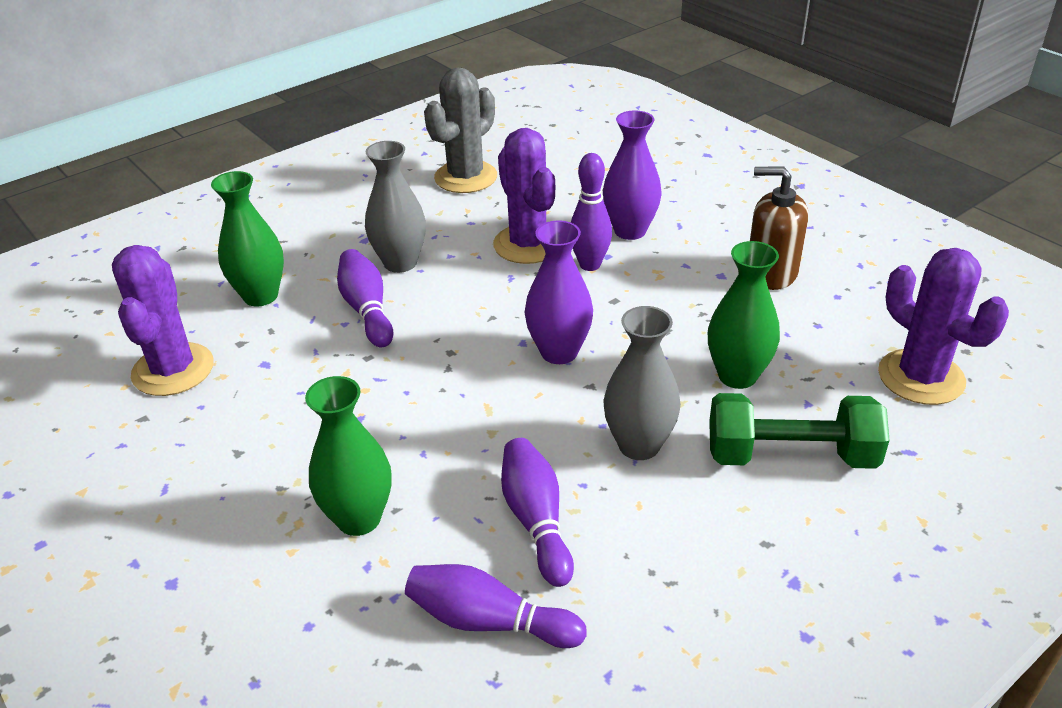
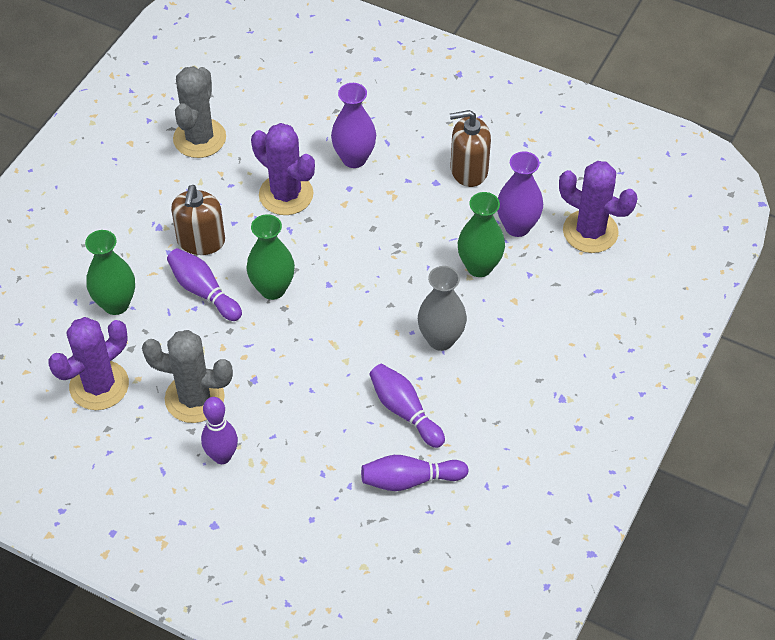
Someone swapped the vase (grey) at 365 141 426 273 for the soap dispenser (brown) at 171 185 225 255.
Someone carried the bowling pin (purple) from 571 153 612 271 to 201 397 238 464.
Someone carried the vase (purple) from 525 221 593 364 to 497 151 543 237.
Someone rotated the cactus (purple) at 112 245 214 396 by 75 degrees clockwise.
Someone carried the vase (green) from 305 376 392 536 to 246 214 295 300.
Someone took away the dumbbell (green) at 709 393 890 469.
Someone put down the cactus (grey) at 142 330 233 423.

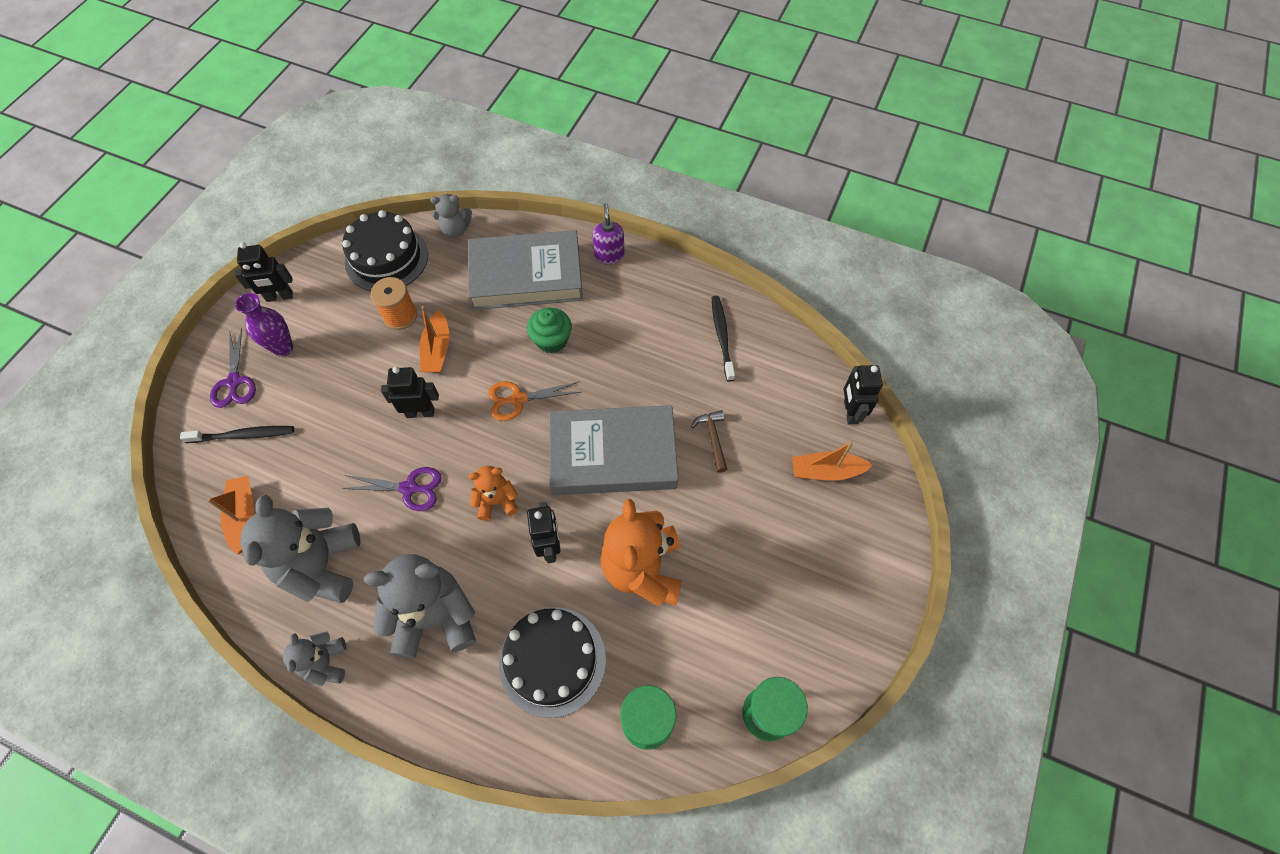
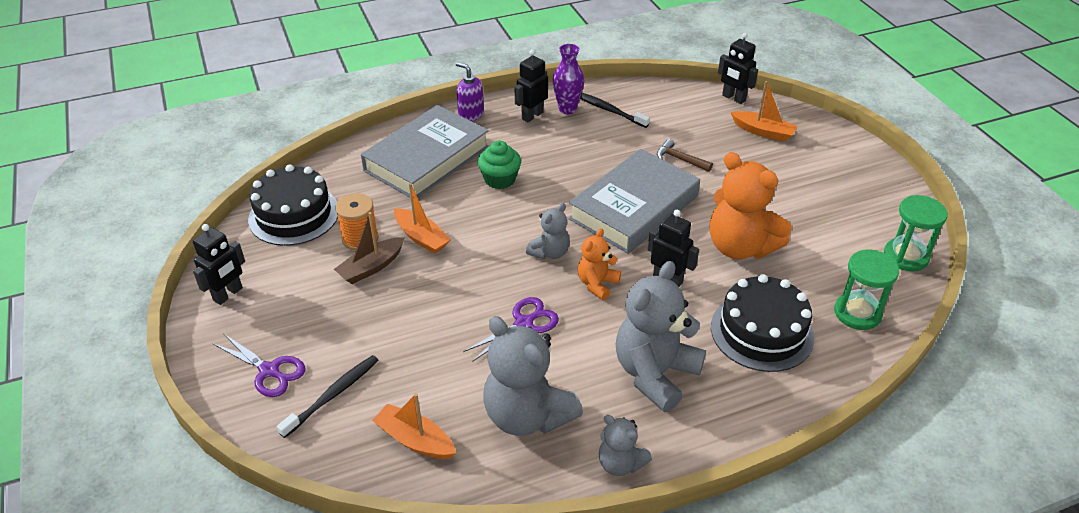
Someone carried the teddy bear (grey) from 430 194 472 238 to 526 203 570 260.
Someone carried the vase (purple) from 235 293 293 357 to 553 44 584 114.
Someone carried the robot (black) from 381 366 439 418 to 514 50 548 122.
Someone took away the scissors (orange) at 488 381 581 421.
Someone rotated the boat (orange) at 792 441 873 481 by 105 degrees counterclockwise.
Someone put down the boat (brown) at 334 212 405 284.

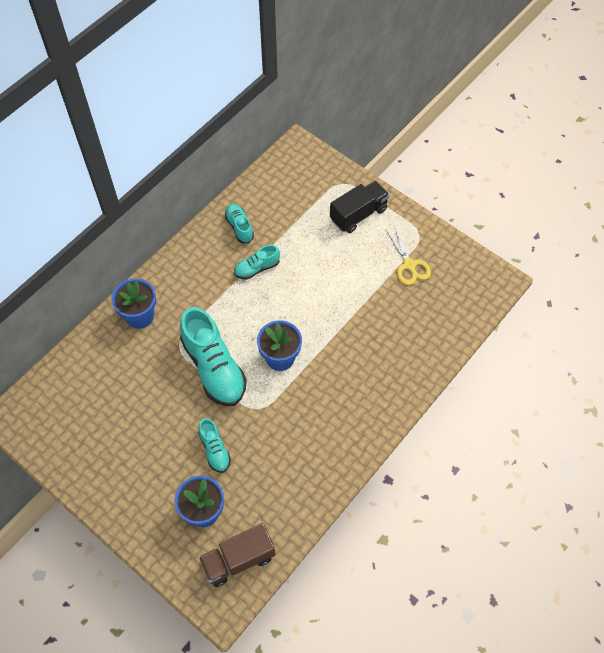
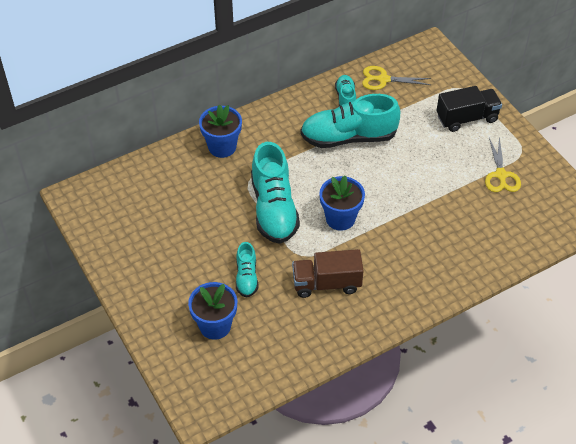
Someone scaled the shoe (turquoise) at 234 245 280 280 by 1.96.
Someone carried the truck (brown) from 199 523 276 587 to 292 249 364 298.
Someone put down the scissors (yellow) at 362 66 431 90.

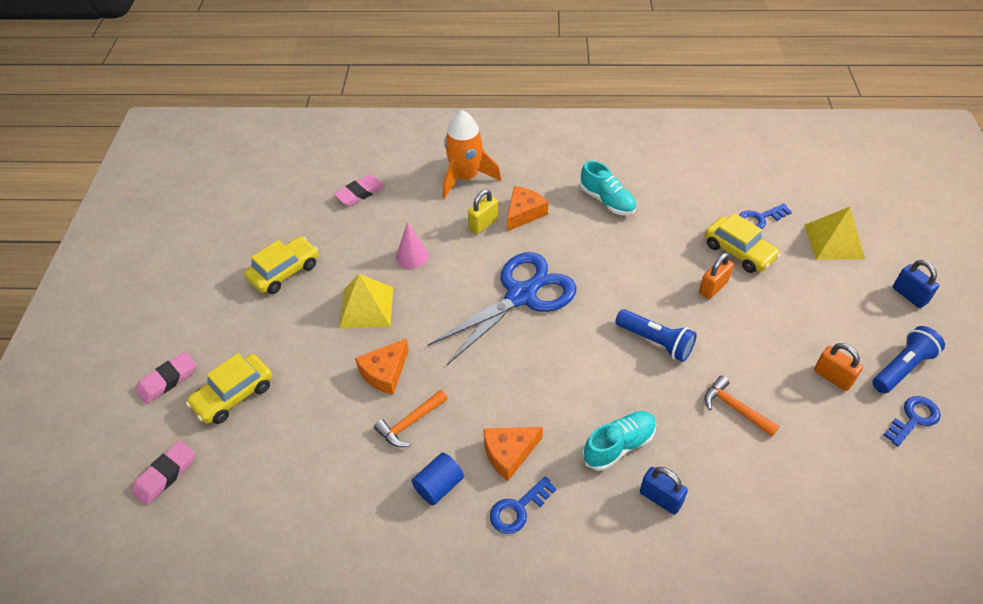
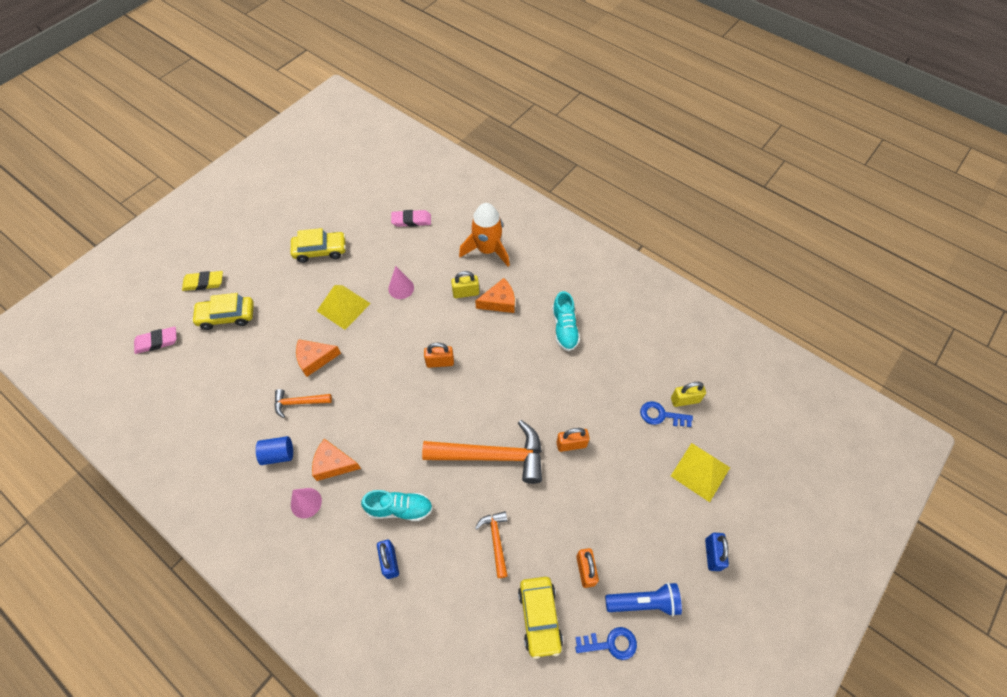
Someone carried the car (yellow) from 705 213 781 273 to 518 577 563 659.
Someone swapped the scissors (blue) at 428 252 577 365 for the padlock (orange) at 424 343 454 368.
Someone swapped the flashlight (blue) at 615 309 697 362 for the hammer (orange) at 422 420 542 484.
Someone repainted the eraser (pink) at 135 352 196 404, which became the eraser (yellow) at 182 271 223 291.
Someone swapped the key (blue) at 490 476 557 534 for the cone (pink) at 291 488 322 519.
Someone put down the padlock (yellow) at 671 382 706 407.

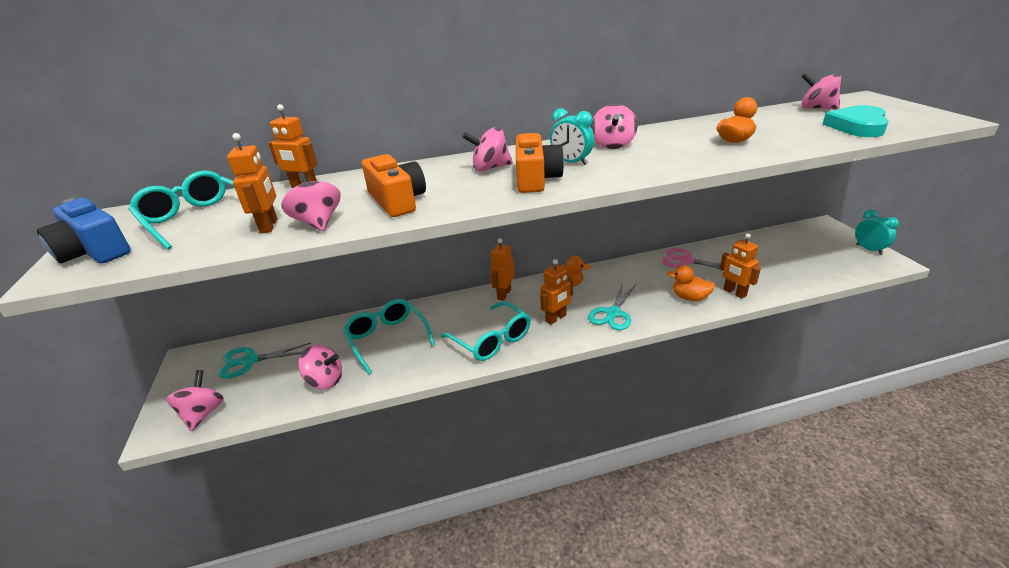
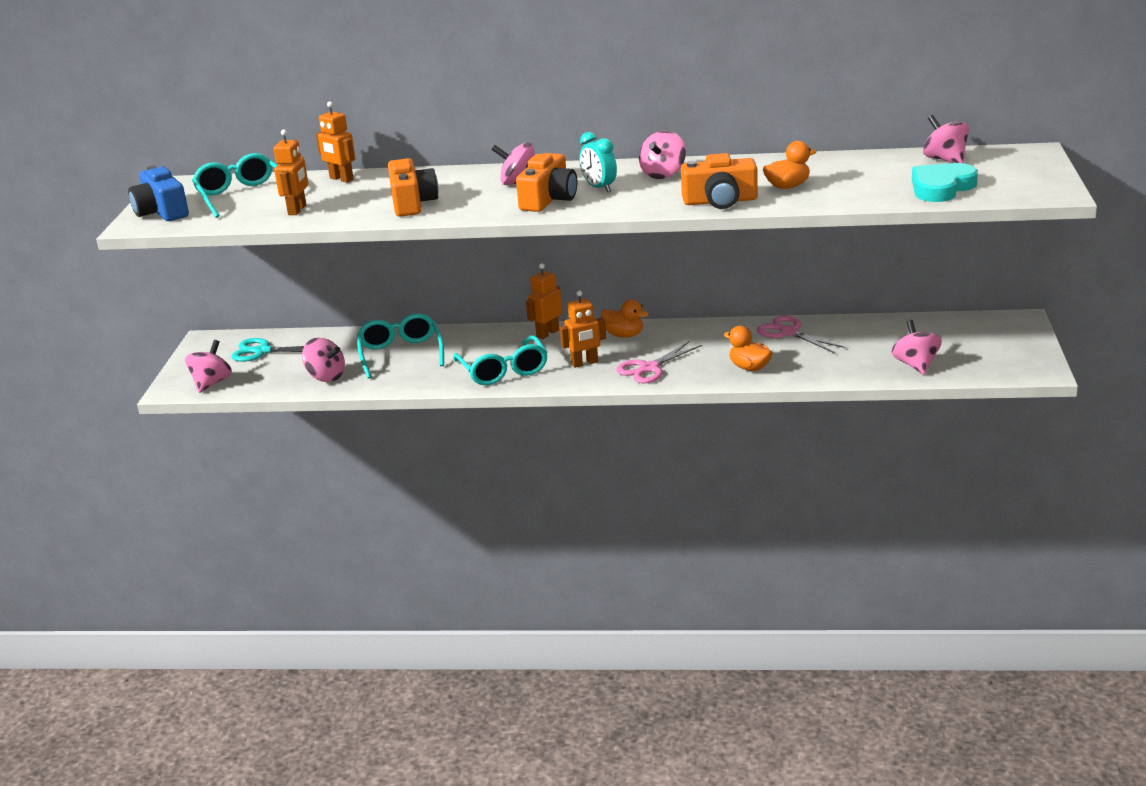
Someone carried the spinning top (pink) from 281 172 341 231 to 892 320 942 375.
Someone took away the clock (turquoise) at 855 210 899 255.
Someone took away the robot (orange) at 720 233 761 298.
Someone repainted the scissors (turquoise) at 588 282 636 330, which became the scissors (pink) at 616 341 702 383.
Someone put down the camera (orange) at 681 153 758 209.

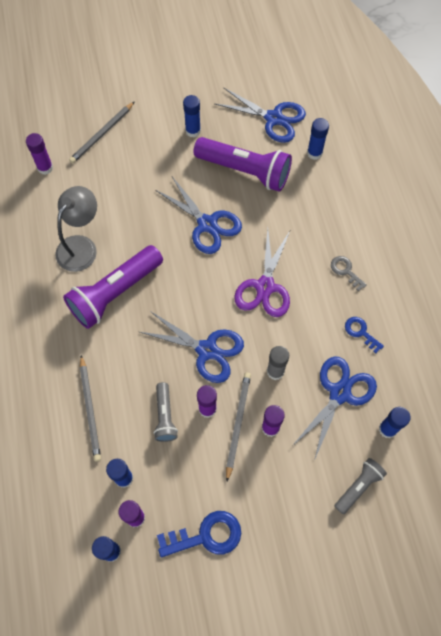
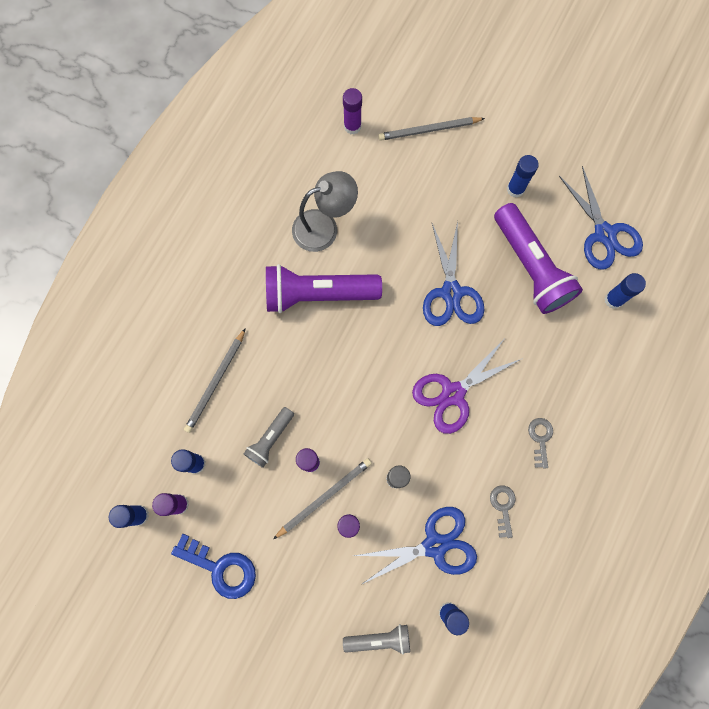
Someone took away the scissors (blue) at 140 311 244 383.
Someone repainted the key (blue) at 345 317 384 353, which became the key (grey) at 490 485 516 538.

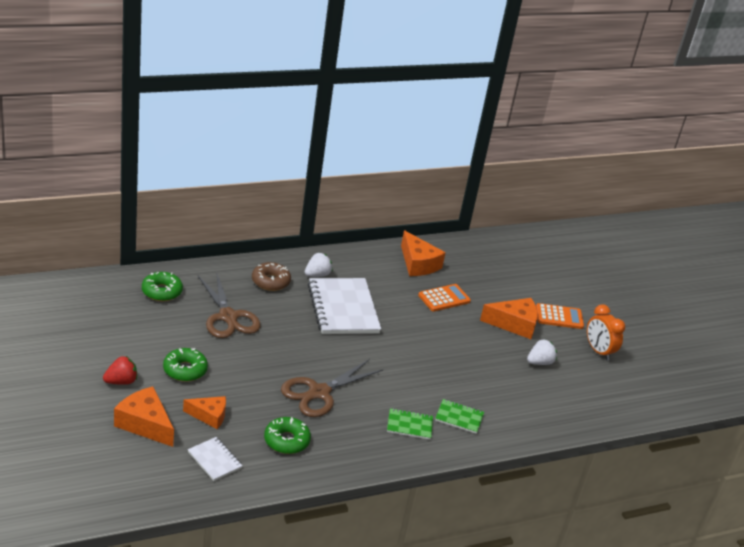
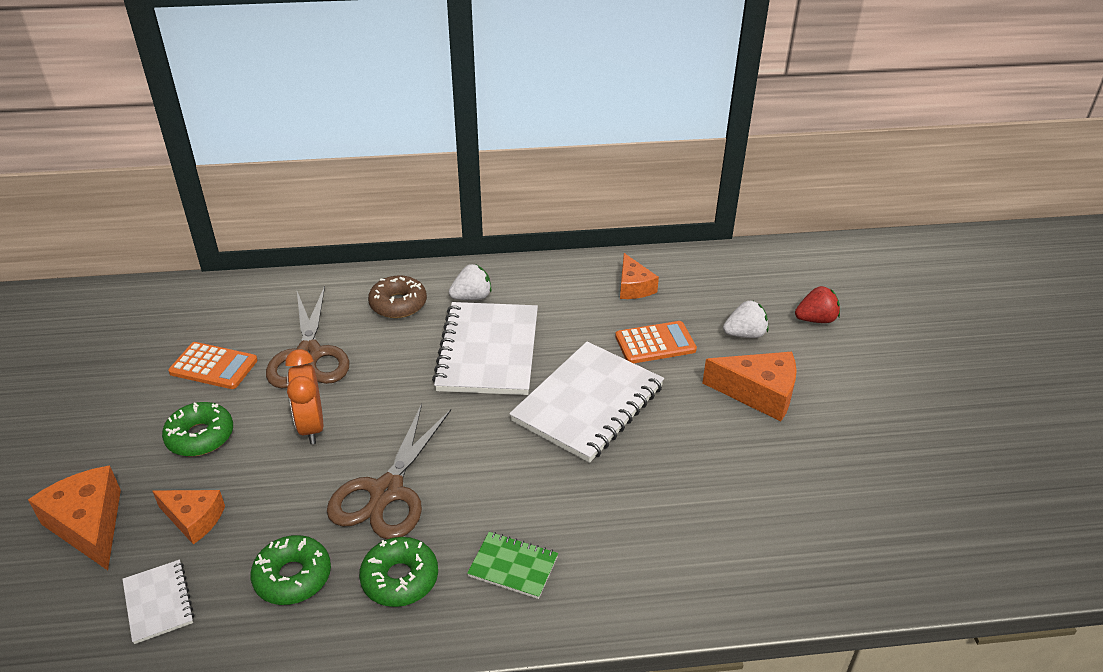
Someone scaled the cheese (orange) at 401 230 446 276 by 0.66.
Someone carried the donut (green) from 142 272 183 301 to 359 537 438 607.
Someone carried the calculator (orange) from 536 303 584 329 to 168 342 258 389.
Someone carried the clock (orange) from 587 304 625 361 to 285 349 323 444.
Someone carried the strawberry (white) from 527 339 557 365 to 723 301 768 338.
Someone carried the strawberry (red) from 103 356 137 385 to 795 286 840 323.
Someone rotated the scissors (brown) at 281 359 383 417 by 45 degrees counterclockwise.
Someone took away the notebook (green) at 435 399 484 434.
Someone put down the notebook (white) at 509 342 664 463.

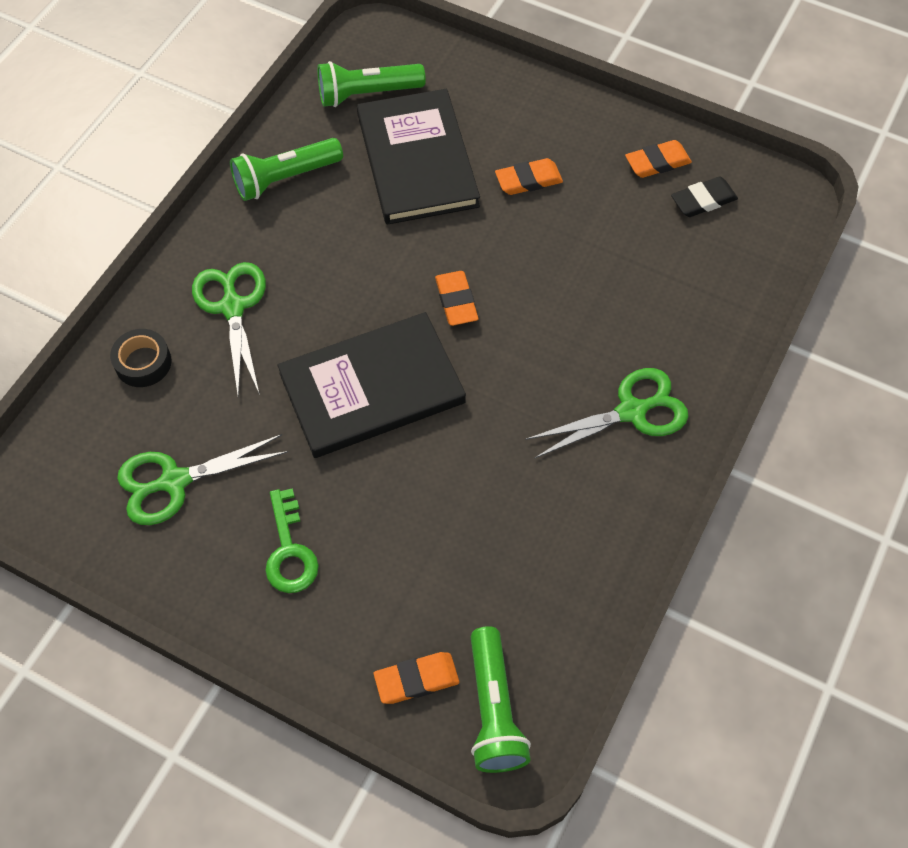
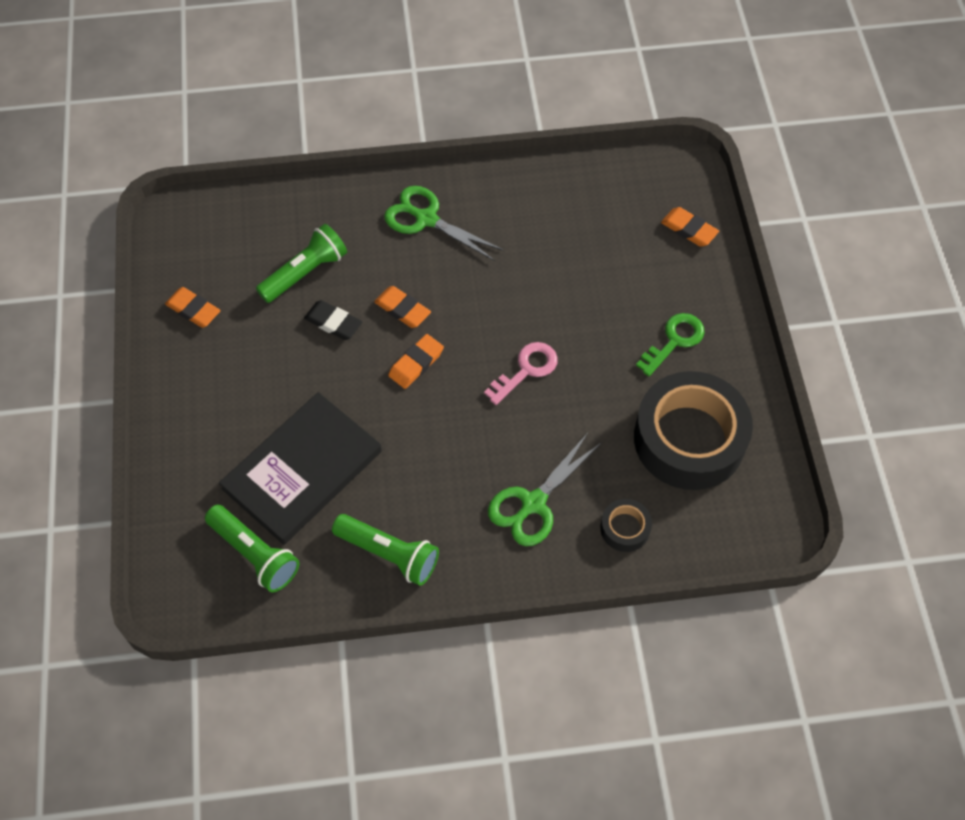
Someone carried the eraser (orange) from 495 158 563 195 to 374 286 431 328.
Someone carried the eraser (black) from 671 177 738 217 to 304 300 362 340.
Someone swapped the book (black) at 277 312 466 458 for the key (pink) at 484 342 558 405.
Someone swapped the scissors (green) at 117 434 288 525 for the tape (black) at 634 371 753 490.
Someone carried the flashlight (green) from 471 626 531 773 to 256 224 347 303.

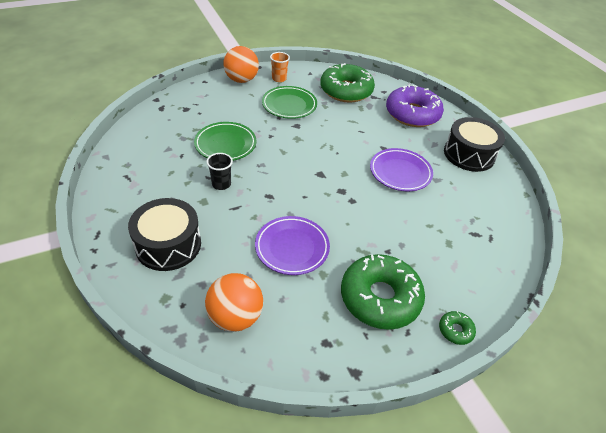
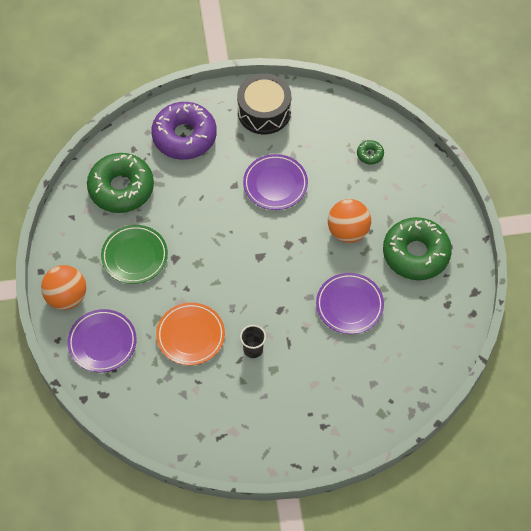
Someone took away the cup (orange) at 270 52 290 82.
Someone repainted the plate (green) at 194 122 256 161, which became the plate (orange) at 156 303 225 365.
Someone took away the drum (black) at 128 198 201 271.
Someone carried the ball (orange) from 205 273 263 332 to 328 199 371 243.
Someone carried the donut (green) from 439 311 476 345 to 357 140 384 164.
Someone put down the plate (purple) at 67 309 137 372.

